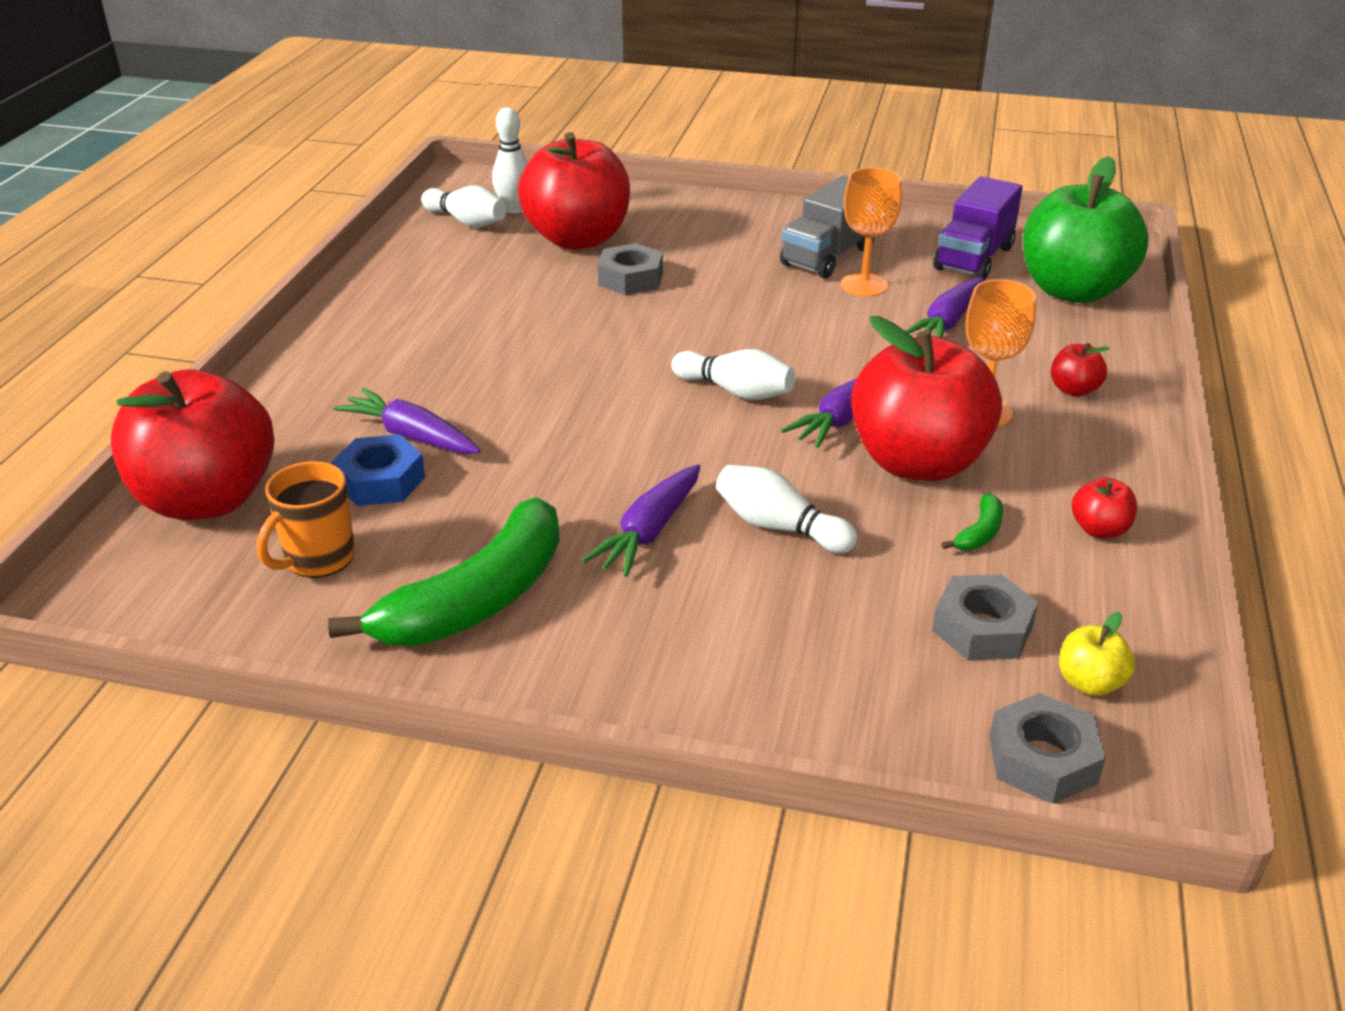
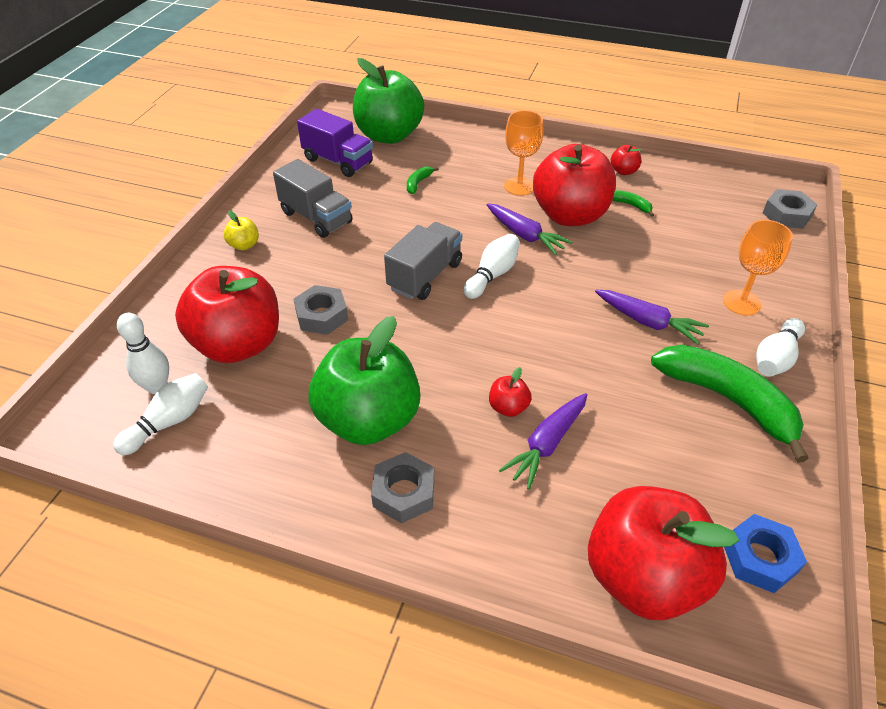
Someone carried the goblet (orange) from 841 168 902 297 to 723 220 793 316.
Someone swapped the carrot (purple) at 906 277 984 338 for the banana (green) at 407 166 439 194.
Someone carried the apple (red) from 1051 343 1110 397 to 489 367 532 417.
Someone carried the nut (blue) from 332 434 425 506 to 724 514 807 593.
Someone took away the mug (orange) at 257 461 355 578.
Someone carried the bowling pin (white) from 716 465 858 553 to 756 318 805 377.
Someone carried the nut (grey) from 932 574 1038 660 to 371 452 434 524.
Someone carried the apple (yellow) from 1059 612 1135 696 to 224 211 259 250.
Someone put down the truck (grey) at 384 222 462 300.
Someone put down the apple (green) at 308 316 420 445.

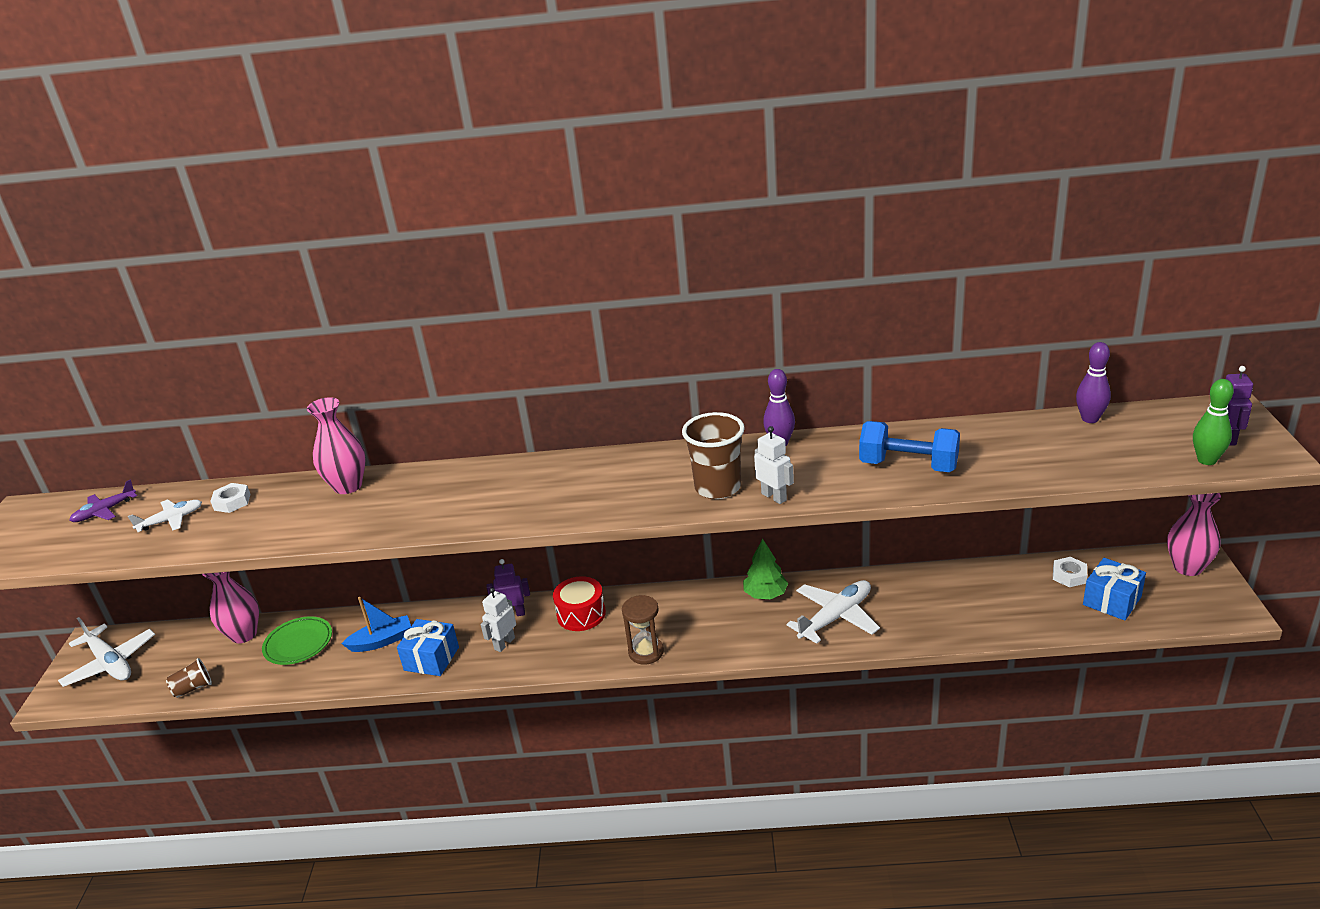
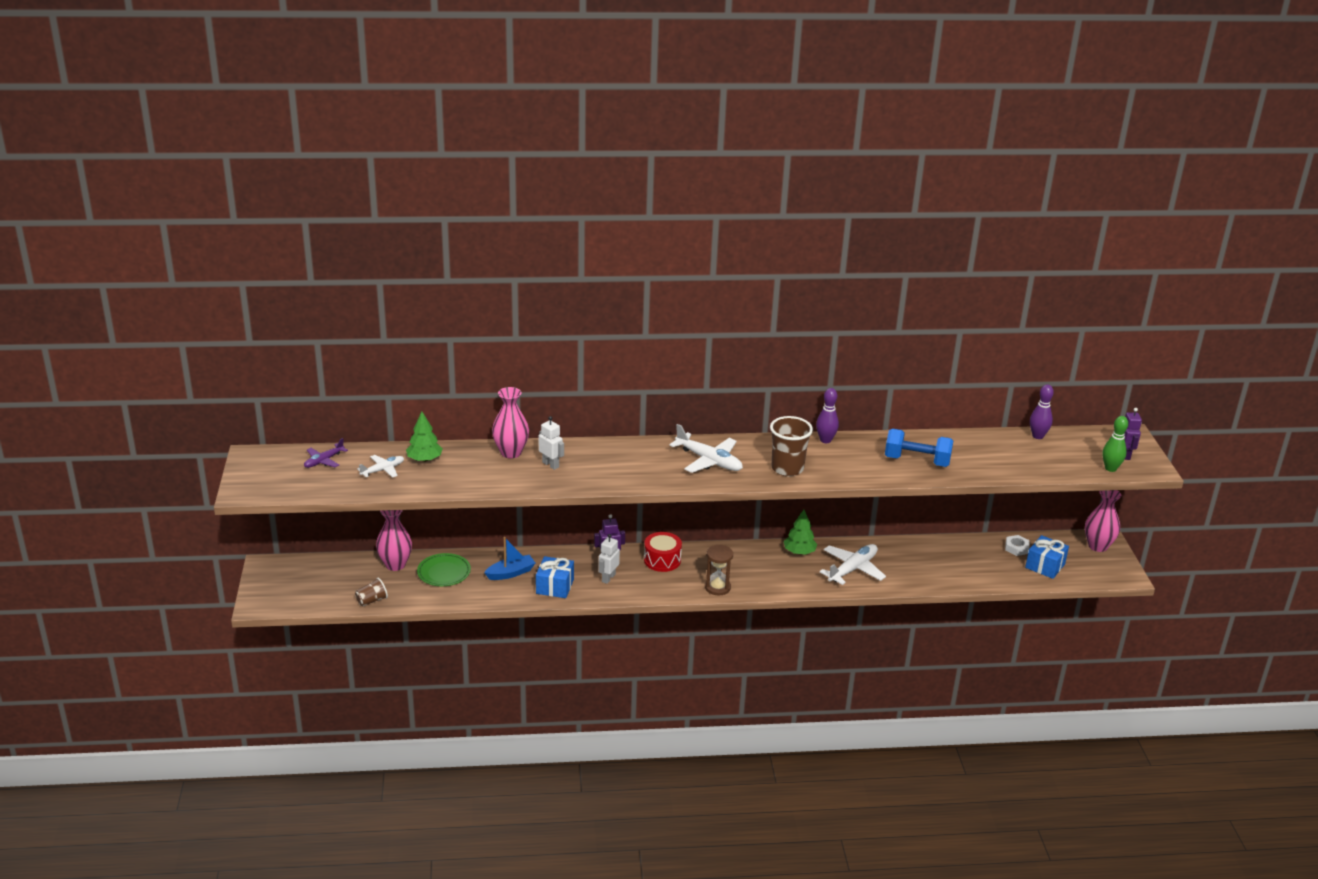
Someone carried the robot (white) from 754 426 794 504 to 539 416 564 470.
Someone swapped the nut (white) at 210 483 250 513 for the tree (green) at 406 412 443 462.
Someone carried the plane (white) from 58 617 155 687 to 670 424 743 473.

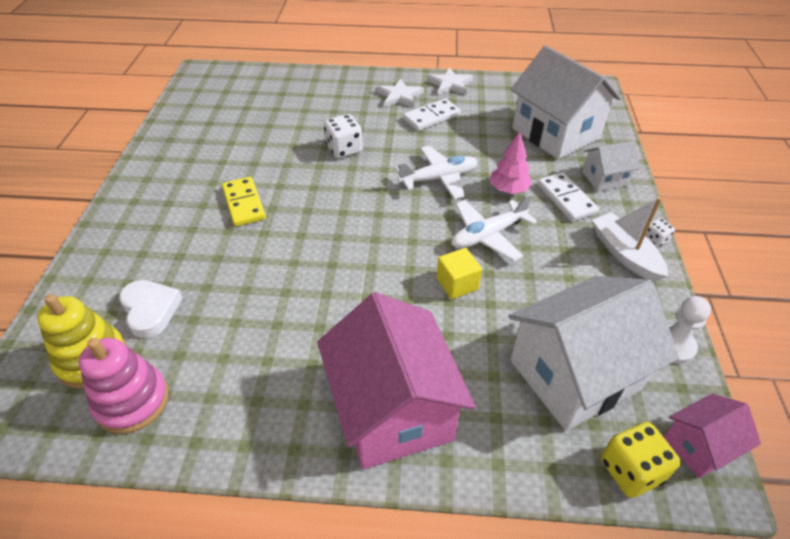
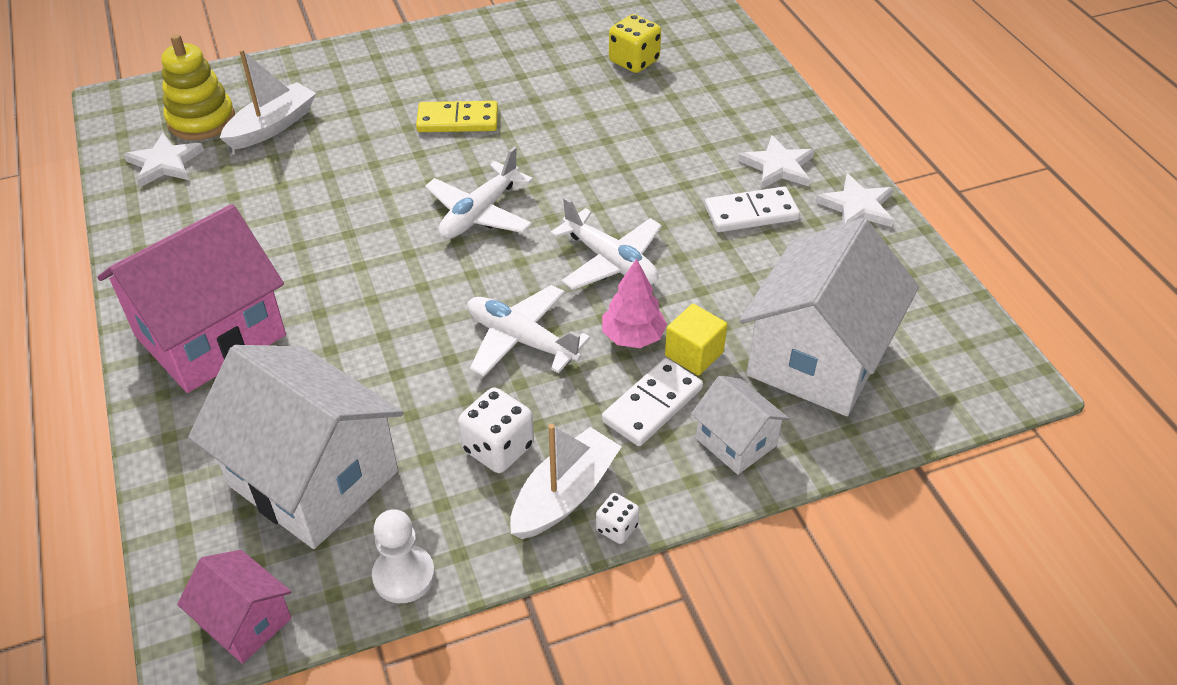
Someone rotated the domino (white) at 403 98 461 131 by 45 degrees counterclockwise.
Someone carried the dice (white) from 324 114 363 158 to 458 388 534 473.
Someone rotated the domino (yellow) at 222 177 266 227 by 45 degrees clockwise.
Someone carried the cube (yellow) from 437 248 482 299 to 665 304 727 376.
Someone swapped the heart (white) at 119 280 183 338 for the boat (white) at 220 49 316 149.
Someone swapped the stacking toy (pink) at 79 338 169 434 for the star (white) at 123 133 204 187.
Someone carried the dice (yellow) from 601 422 681 498 to 609 14 661 73.
Someone put down the plane (white) at 425 147 533 239.

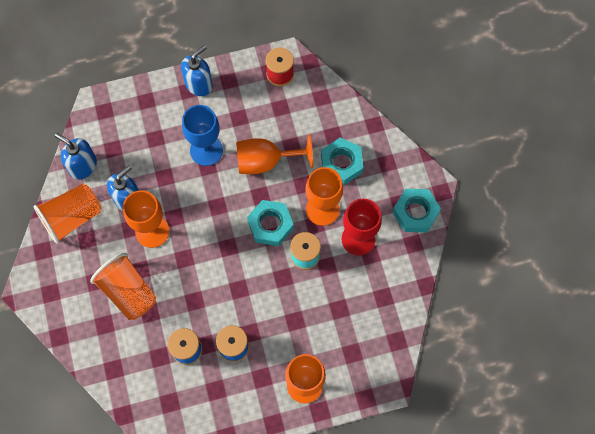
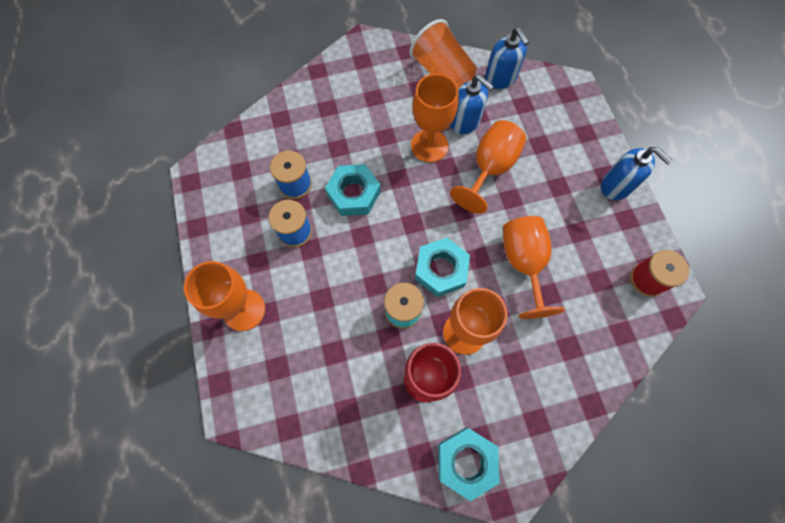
Someone took away the goblet (blue) at 182 105 223 166.
Someone rotated the soap dispenser (blue) at 54 133 97 180 by 120 degrees clockwise.
Someone carried the nut (turquoise) from 321 138 363 185 to 325 164 381 216.
Someone took away the cup (orange) at 90 253 156 320.
Someone put down the goblet (orange) at 450 120 526 214.

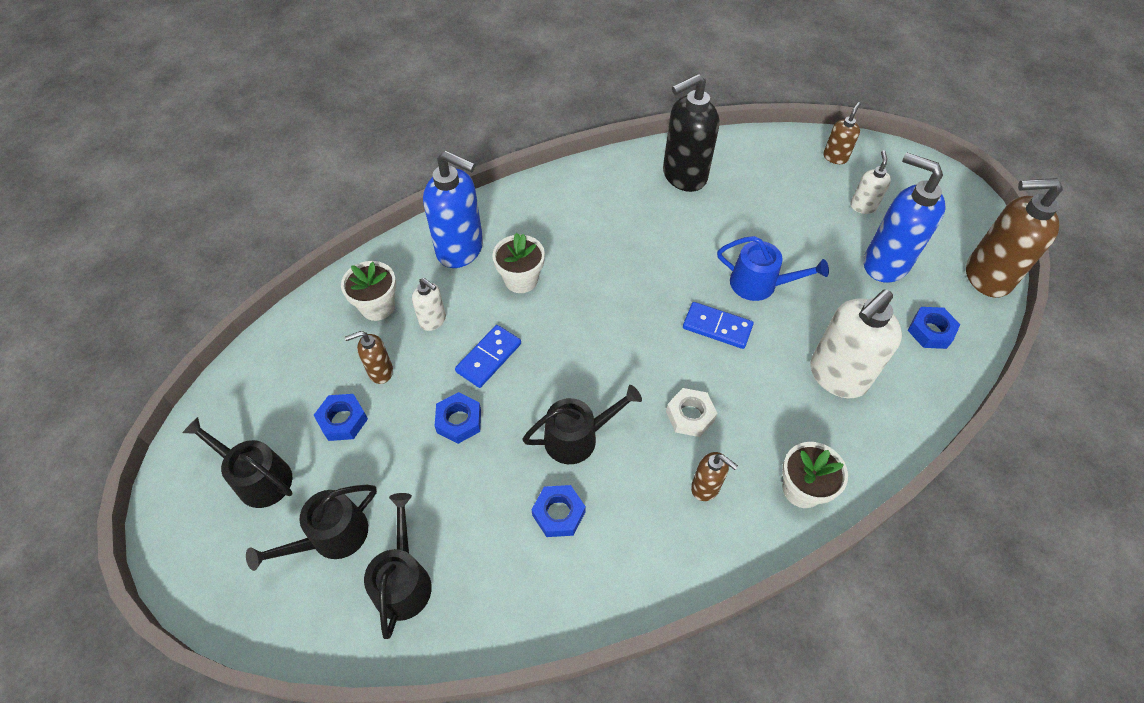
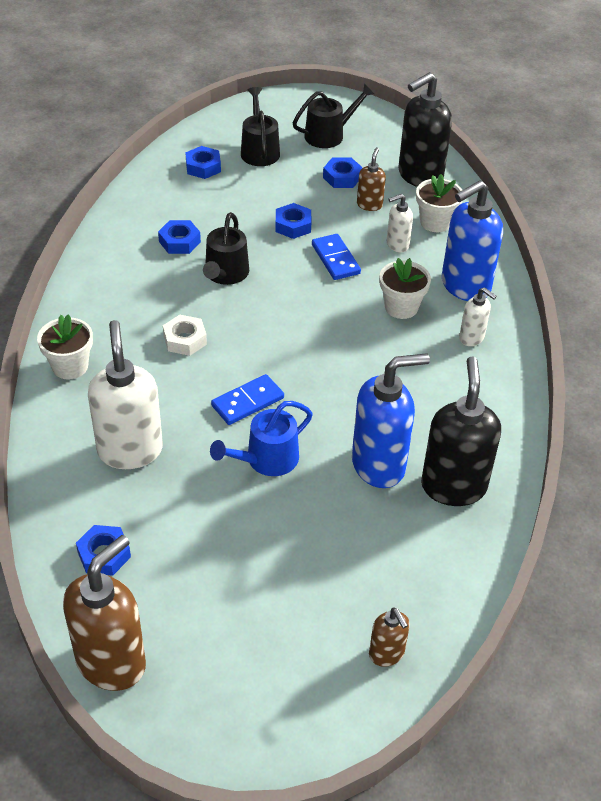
Someone carried the soap dispenser (white) from 850 150 891 214 to 459 287 497 346.
Someone carried the soap dispenser (blue) from 864 153 946 283 to 352 353 430 488.
Someone took away the soap dispenser (brown) at 691 452 738 501.
Someone swapped the watering can (black) at 364 493 432 639 for the nut (blue) at 185 146 221 179.
Someone put down the soap dispenser (black) at 399 72 452 187.

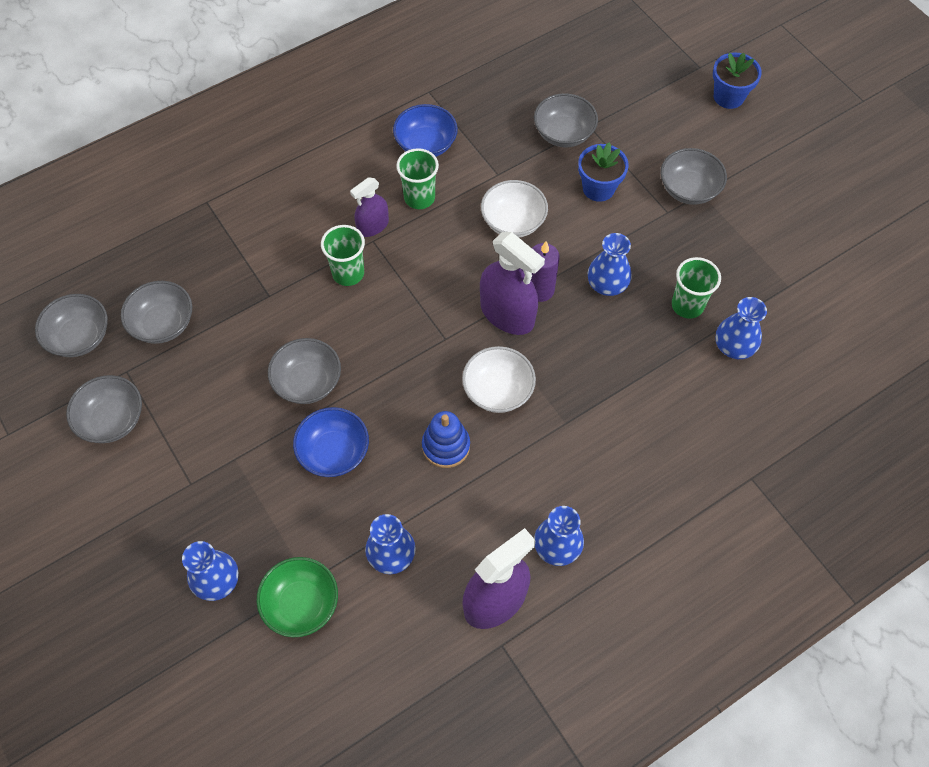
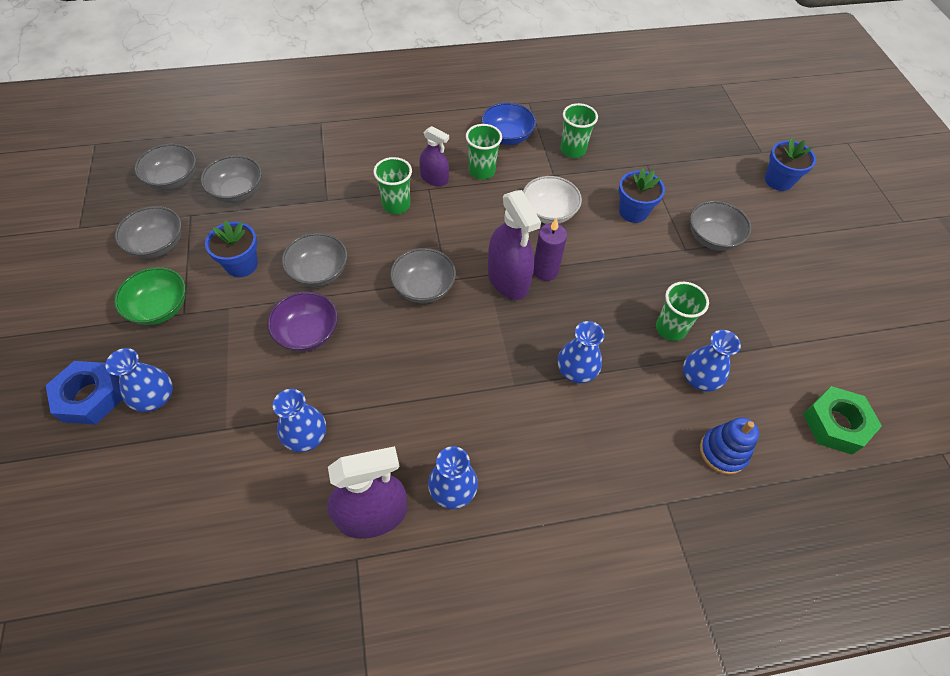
Someone carried the bowl (grey) from 534 93 598 147 to 390 248 456 303.
Someone rotated the spray bottle (purple) at 350 177 389 237 by 135 degrees counterclockwise.
Someone carried the vase (blue) from 588 233 632 296 to 558 321 605 383.
Someone took away the bowl (white) at 462 346 536 413.
Someone repainted the bowl (blue) at 293 407 369 477, which became the bowl (purple) at 267 292 338 352.
Someone carried the stacking toy (blue) from 422 411 470 468 to 700 417 759 475.
Someone carried the bowl (green) from 257 557 338 637 to 114 267 186 325.
Someone put down the cup (green) at 561 103 598 158.
Someone put down the flower pot (blue) at 205 220 258 277.
Someone put down the nut (blue) at 46 361 123 425.
Someone put down the nut (green) at 803 386 882 455.

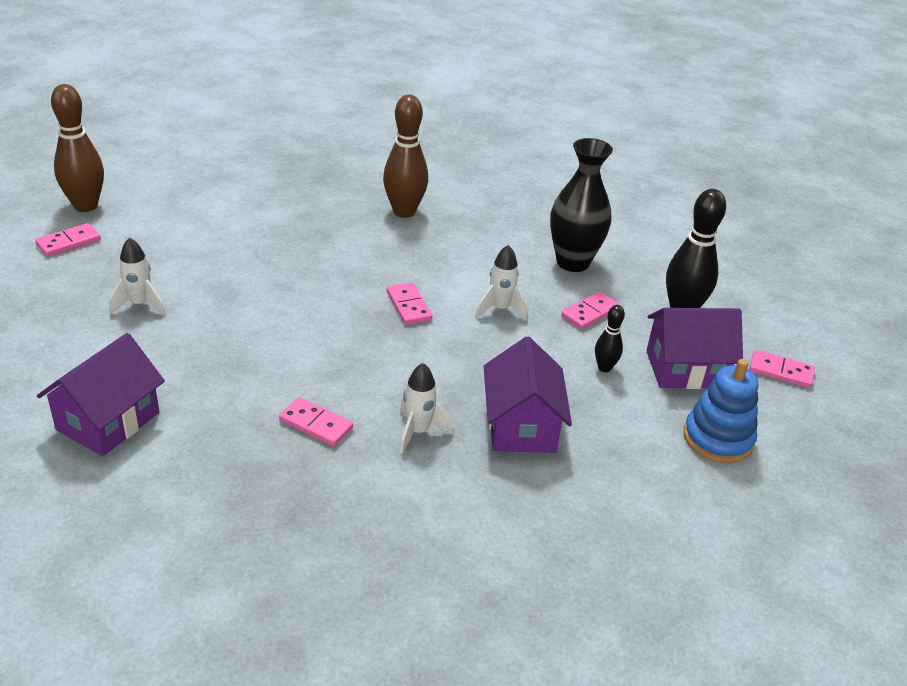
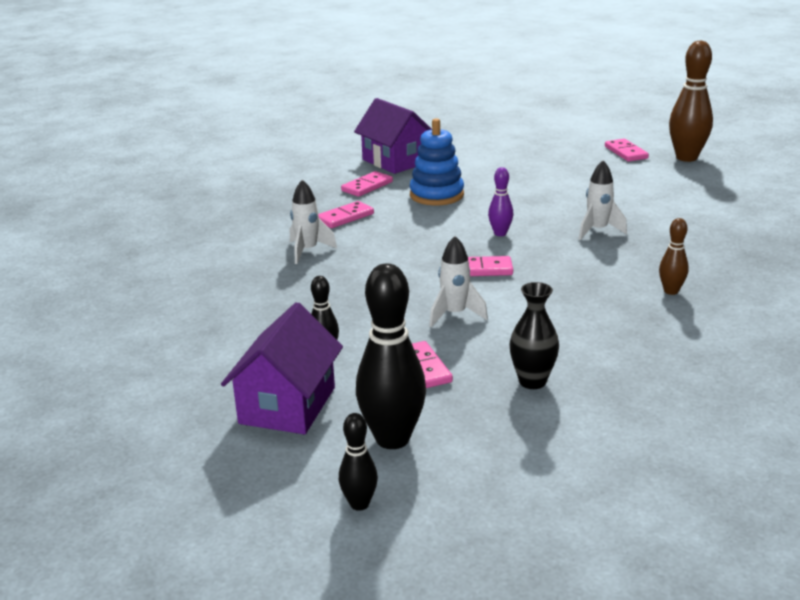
Someone scaled the bowling pin (brown) at 383 95 428 218 by 0.51.
Someone scaled the vase (black) at 550 138 613 272 by 0.60.
Someone carried the rocket (white) from 109 237 166 315 to 579 160 627 240.
Someone took away the house (purple) at 484 337 572 453.
Someone carried the domino (pink) from 749 350 815 388 to 341 171 393 197.
Someone carried the stacking toy (blue) from 684 359 758 463 to 410 118 464 205.
Someone put down the bowling pin (purple) at 488 167 513 236.
Someone put down the bowling pin (black) at 339 413 378 511.

